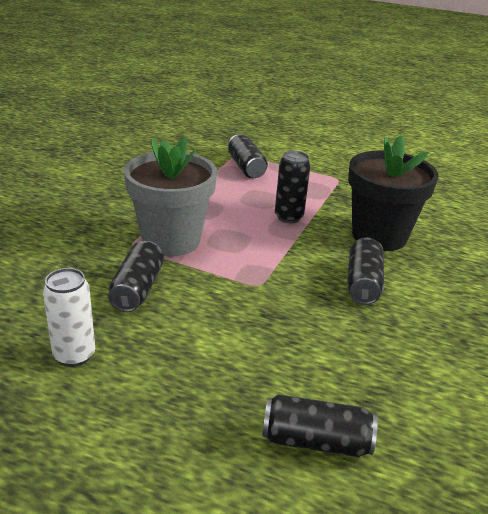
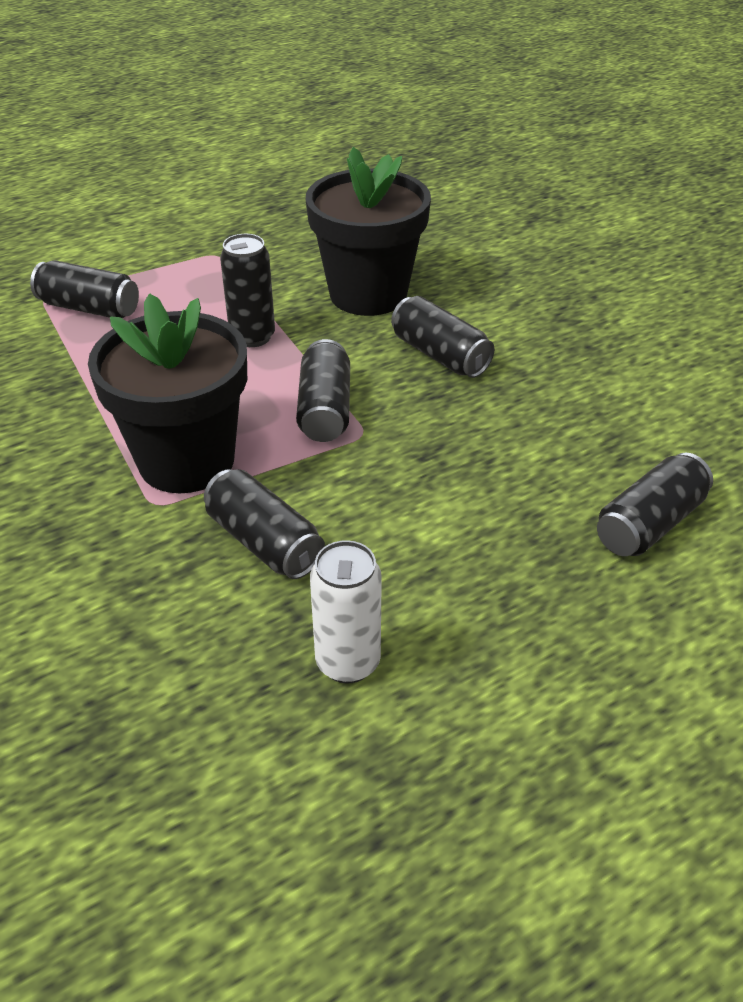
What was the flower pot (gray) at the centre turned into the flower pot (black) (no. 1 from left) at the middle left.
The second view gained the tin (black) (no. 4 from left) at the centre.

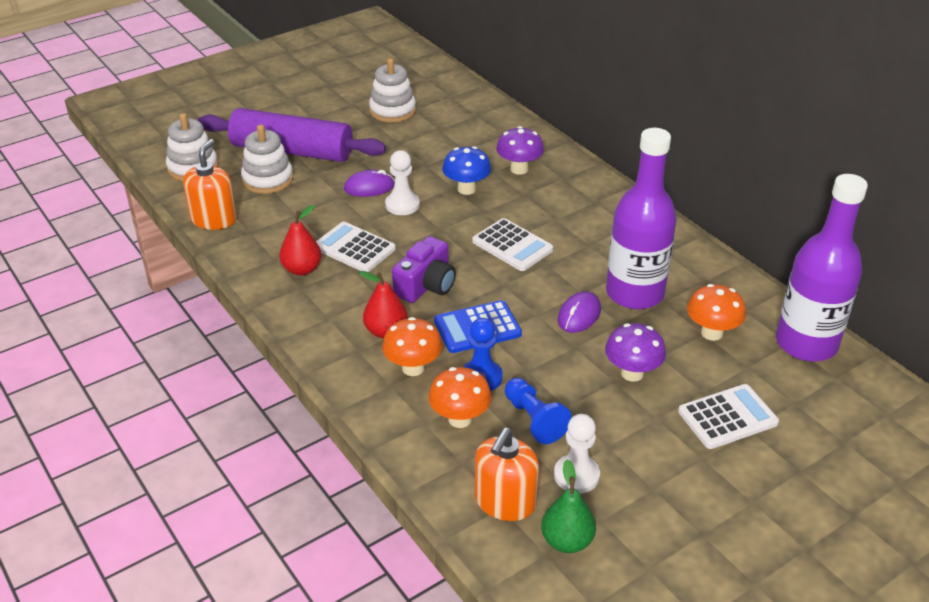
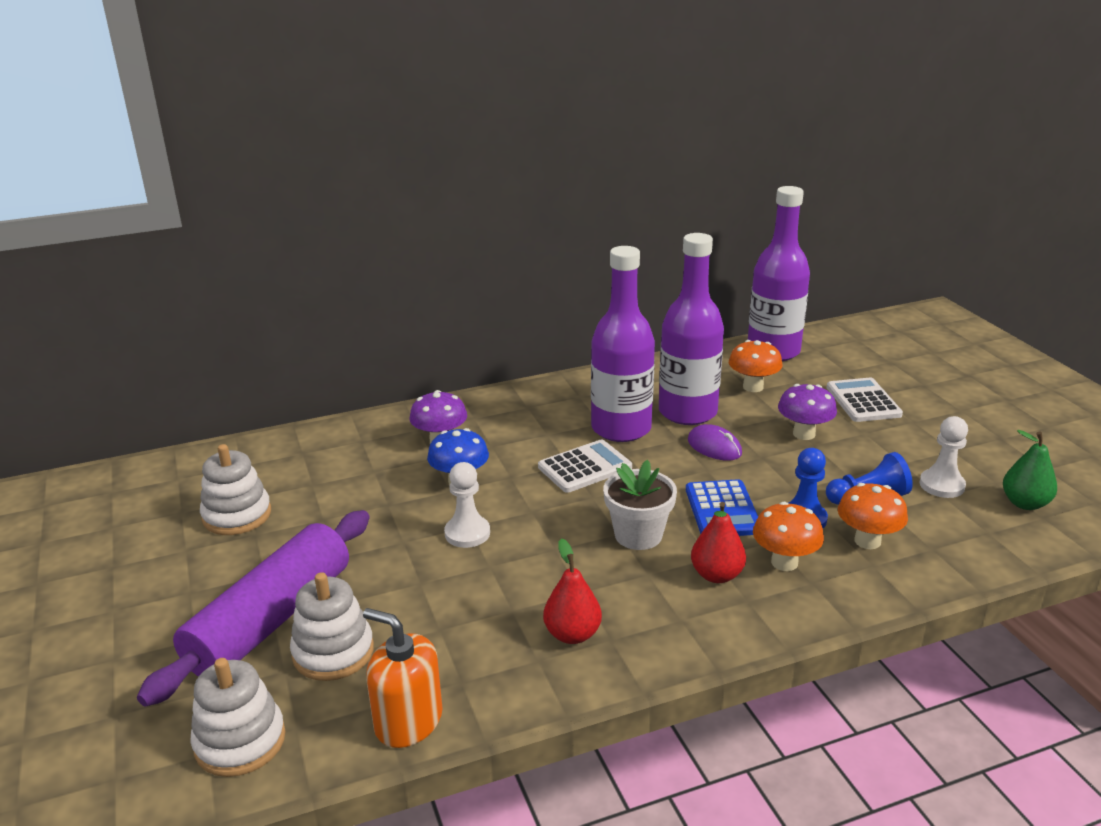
The second view lost the calculator (snow-white) (no. 1 from left) at the centre.
The second view lost the mouse (violet) (no. 1 from left) at the top centre.
Where the photo camera (violet) stood at the centre, the flower pot (snow-white) came to stand at the centre.
The second view lost the soap pump (orange-coloured) (no. 2 from left) at the bottom centre.
The second view gained the flask (violet) (no. 1 from left) at the centre.

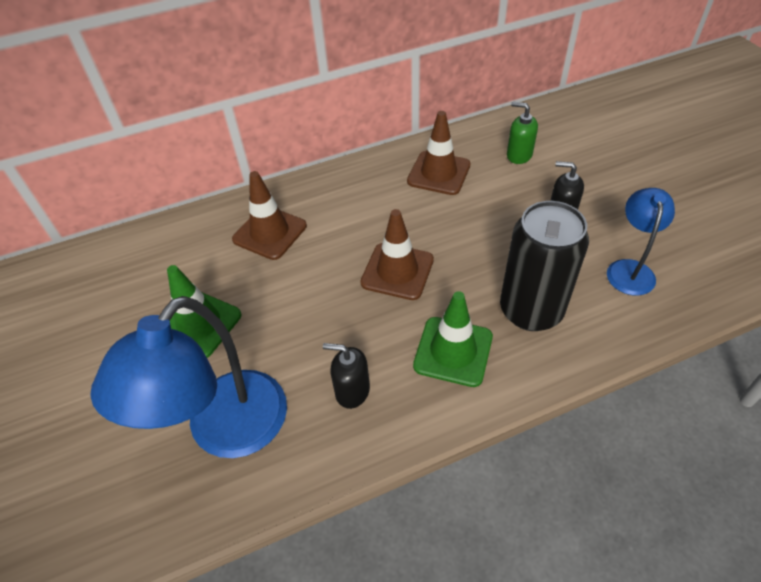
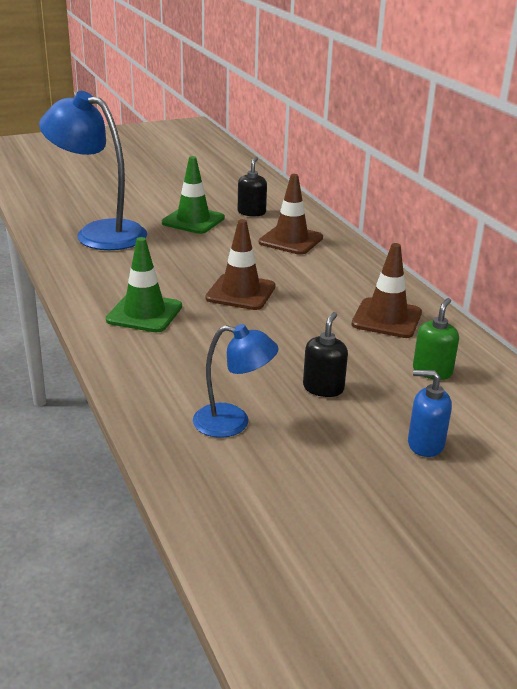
The soap pump (black) (no. 1 from left) ended up elsewhere, having gone from the centre to the top centre.
The second view lost the tin (black) at the middle right.
The second view gained the soap pump (cobalt) at the middle right.

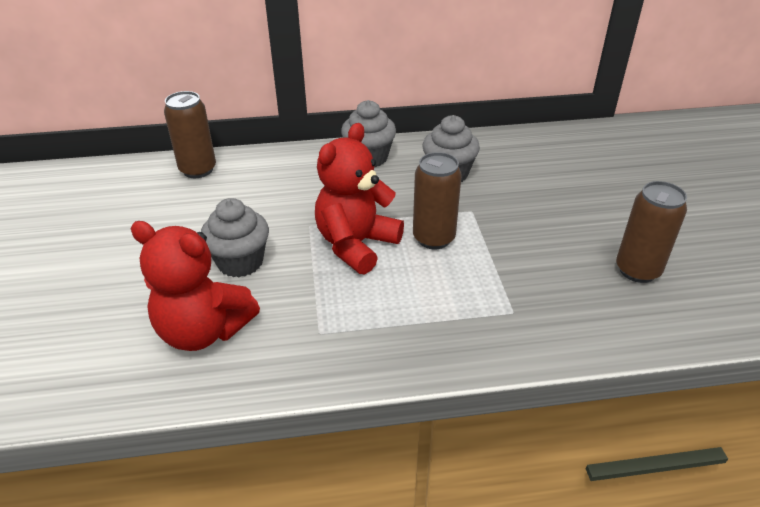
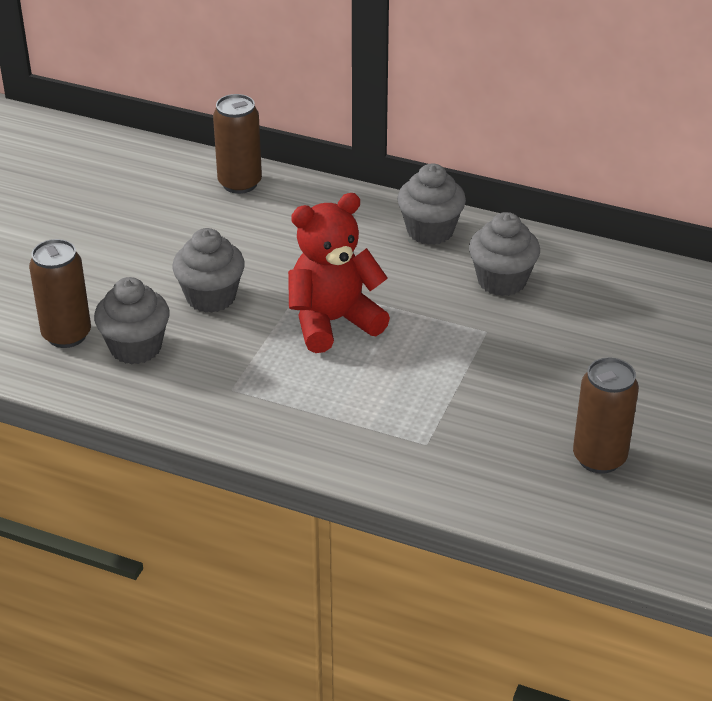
Where the stuffed bear (red) (no. 1 from left) stood at the middle left, the fairy cake (gray) (no. 1 from left) came to stand at the middle left.
The tin (russet) (no. 2 from left in the first image) ended up elsewhere, having gone from the centre to the middle left.

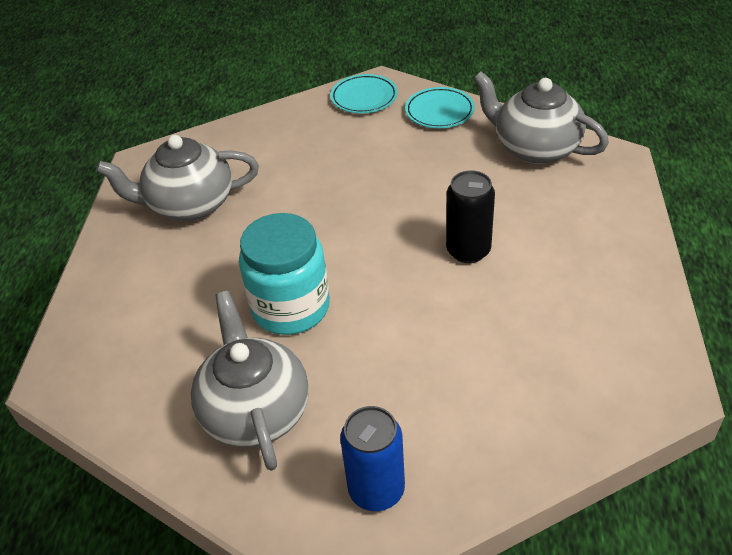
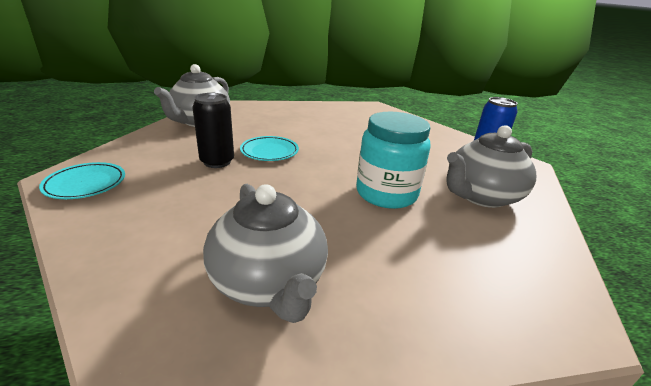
The flat dish (turquoise) (no. 2 from left) ended up elsewhere, having gone from the top centre to the centre.
The tin (black) ended up elsewhere, having gone from the centre to the middle left.

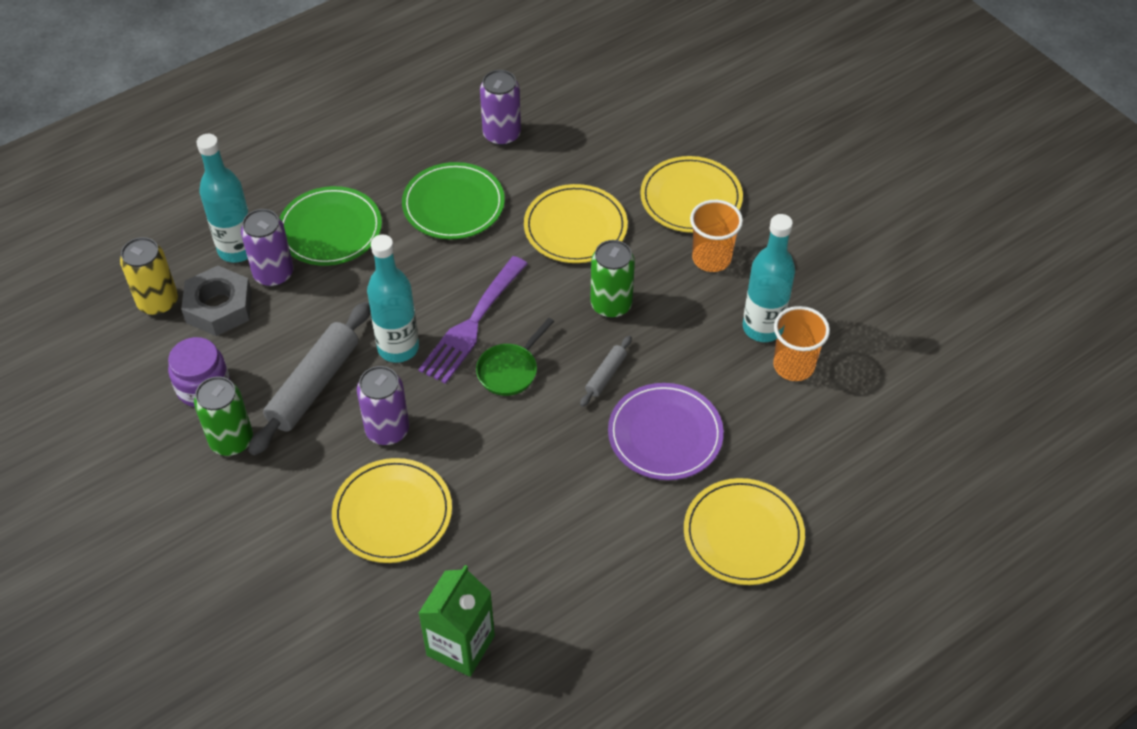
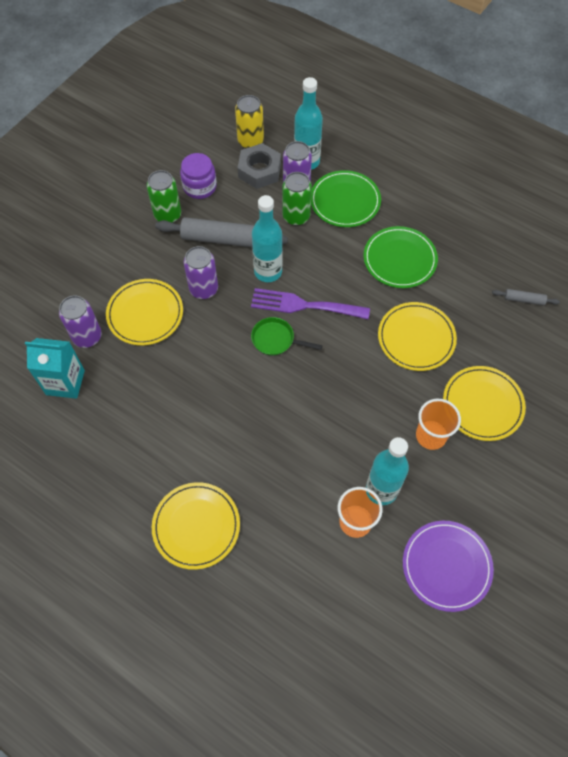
What was the carton (green) at the bottom centre turned into the carton (turquoise) at the middle left.
The tin (violet) (no. 3 from left in the first image) ended up elsewhere, having gone from the top centre to the middle left.
The dough roller (gray) (no. 2 from left) ended up elsewhere, having gone from the centre to the middle right.
The tin (green) (no. 2 from left) ended up elsewhere, having gone from the centre to the top centre.
The flat dish (violet) ended up elsewhere, having gone from the centre to the bottom right.

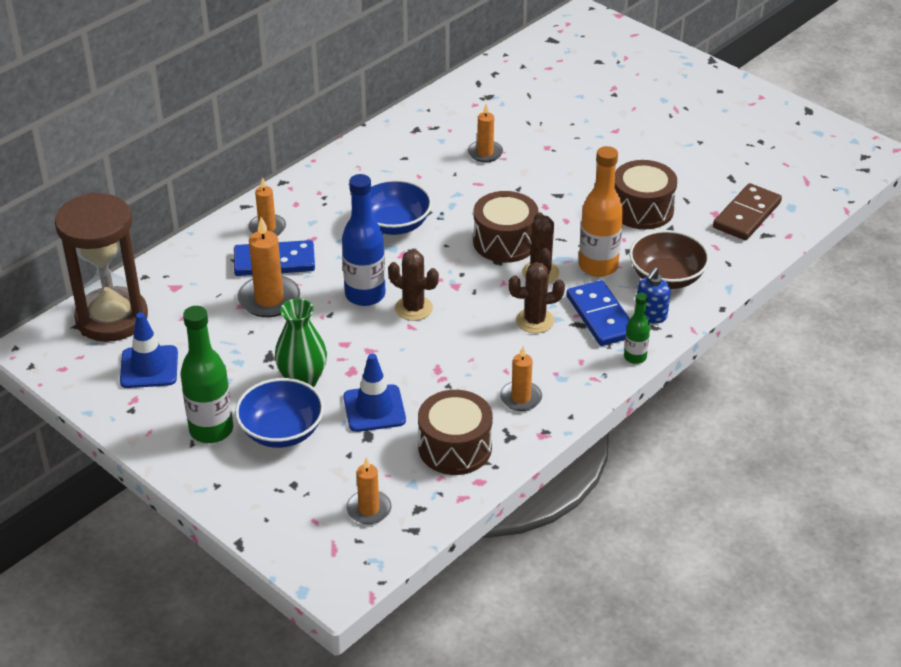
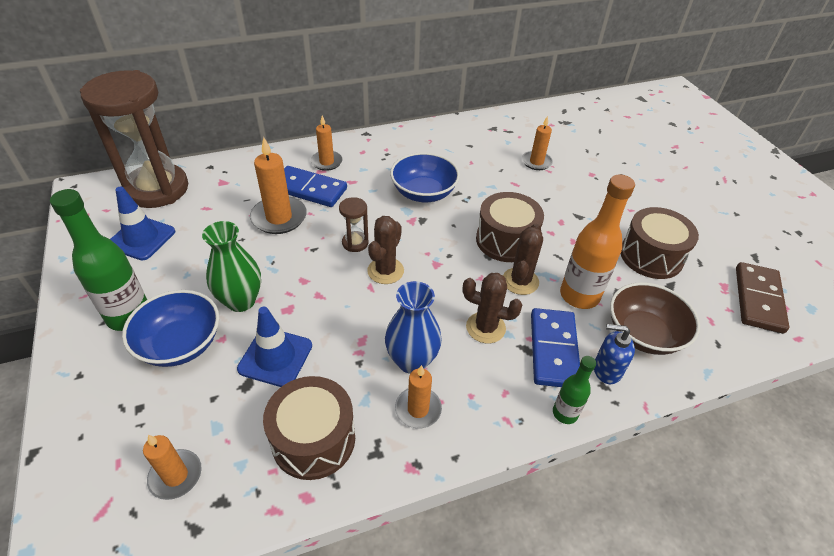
Where the flask (cobalt) stood at the centre, the sandglass (russet) (no. 2 from left) came to stand at the centre.
The saguaro cactus (russet) (no. 1 from left) at the centre ended up facing another way, 60 degrees clockwise from before.
The soap pump (cobalt) at the middle right ended up facing another way, 45 degrees clockwise from before.
The domino (russet) at the top right ended up facing another way, 45 degrees counterclockwise from before.
The second view gained the vase (cobalt) at the centre.

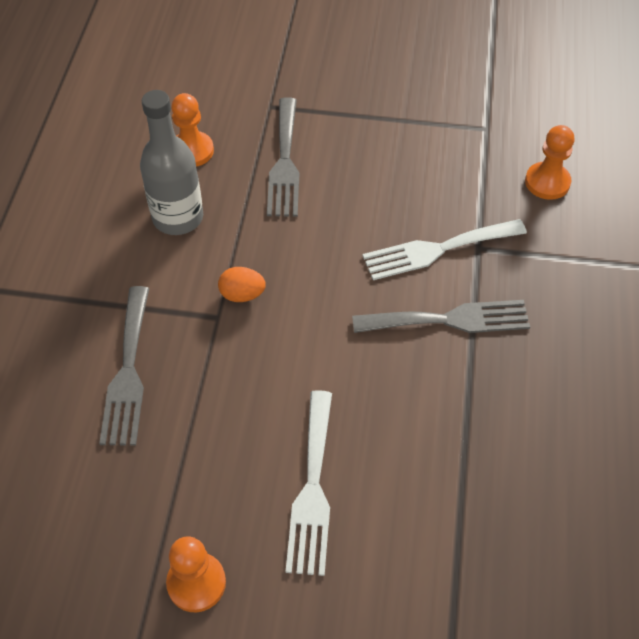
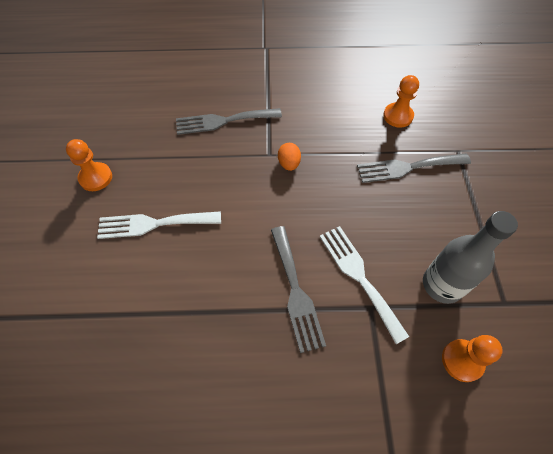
The flask (gray) ended up elsewhere, having gone from the top left to the middle right.

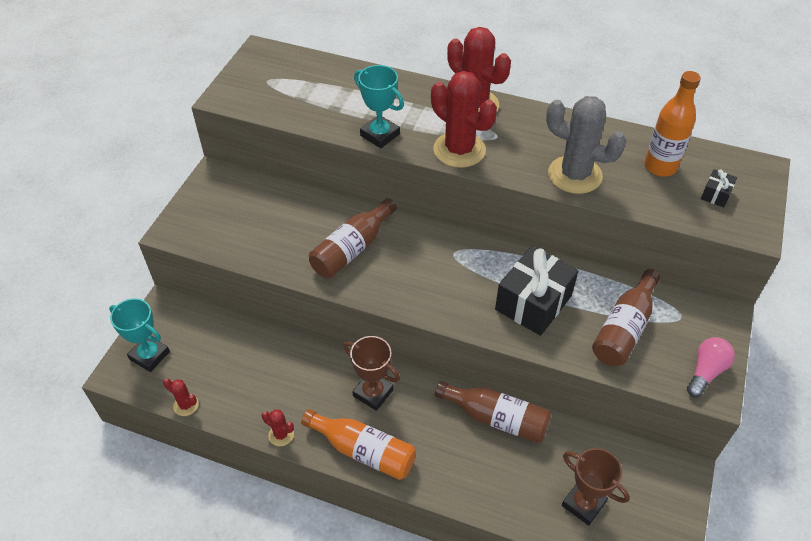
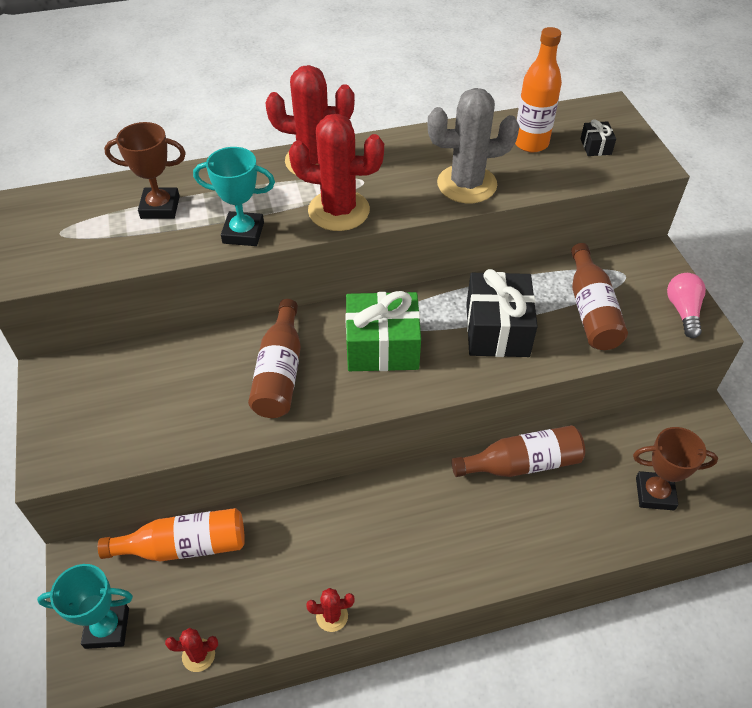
The flask (orange-coloured) (no. 1 from left) ended up elsewhere, having gone from the bottom centre to the bottom left.
The prize cup (russet) (no. 1 from left) ended up elsewhere, having gone from the bottom centre to the top left.
The second view gained the wrapped gift (green) at the centre.

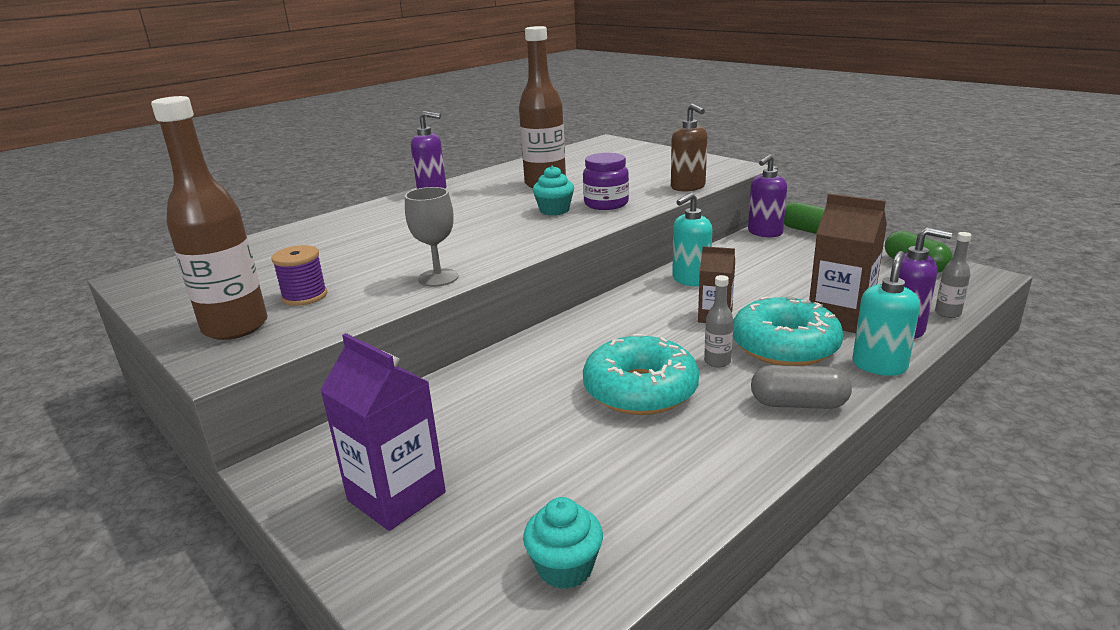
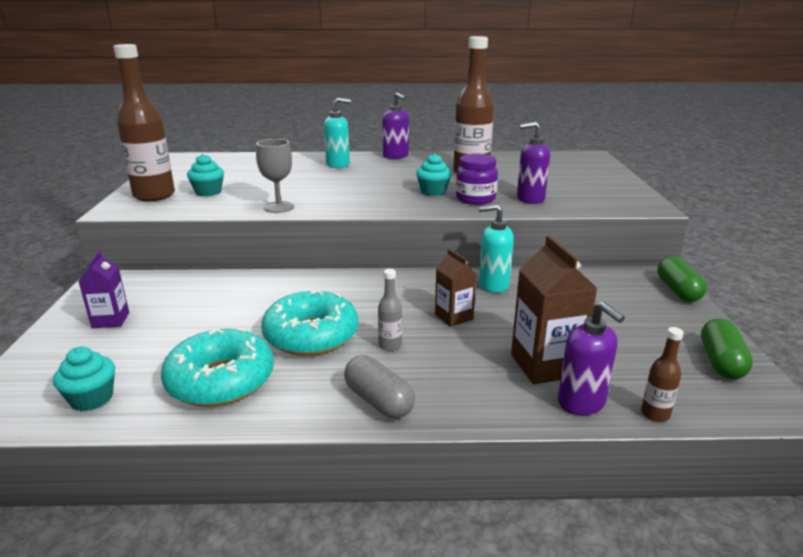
Where the reel of thread (violet) stood at the middle left, the fairy cake (turquoise) (no. 2 from left) came to stand at the top left.
The size of the carton (violet) at the bottom centre changed by a factor of 0.61.
The second view lost the soap pump (russet) at the top centre.
The glazed donut (turquoise) (no. 2 from left in the first image) ended up elsewhere, having gone from the middle right to the middle left.
The soap pump (violet) (no. 2 from left) ended up elsewhere, having gone from the top right to the top centre.
The soap pump (turquoise) (no. 2 from left in the first image) ended up elsewhere, having gone from the middle right to the top centre.
What was the flask (gray) (no. 2 from left) at the middle right turned into the flask (russet) (no. 3 from left) at the bottom right.

